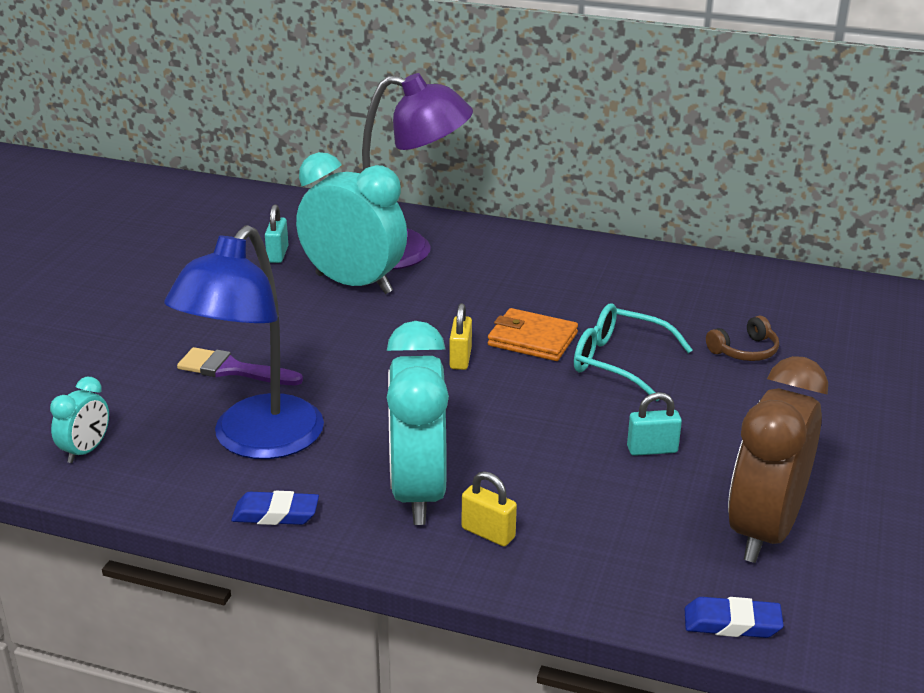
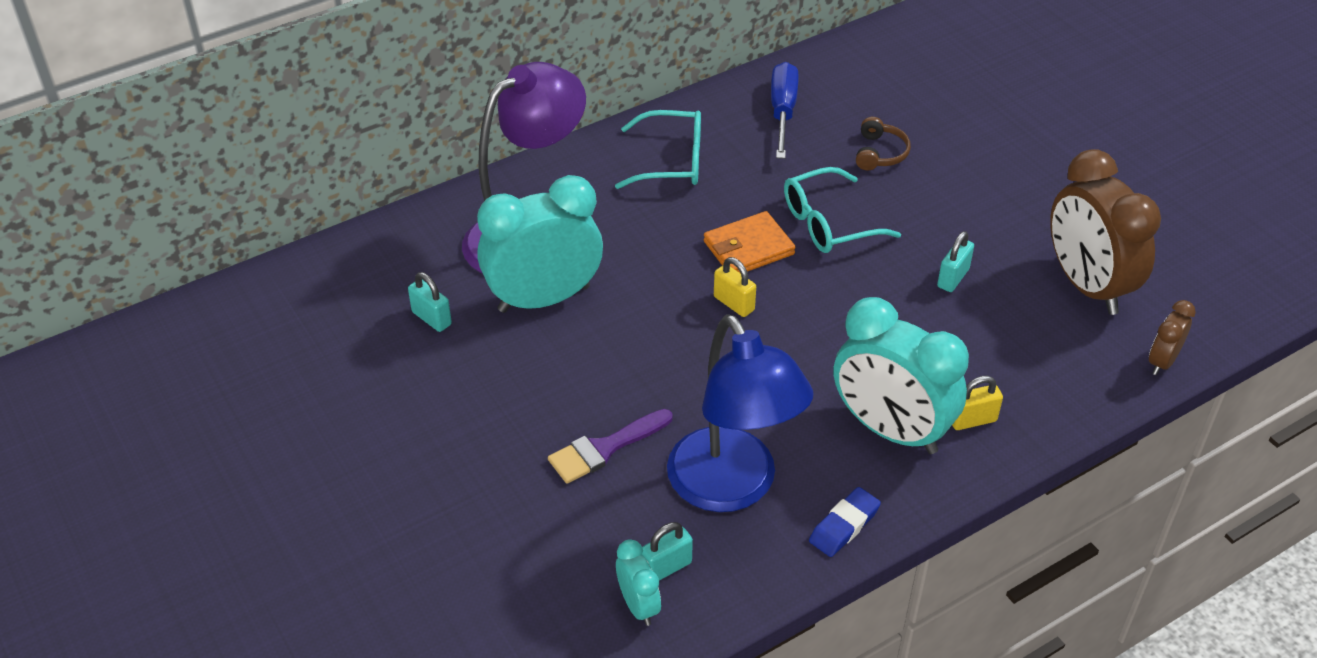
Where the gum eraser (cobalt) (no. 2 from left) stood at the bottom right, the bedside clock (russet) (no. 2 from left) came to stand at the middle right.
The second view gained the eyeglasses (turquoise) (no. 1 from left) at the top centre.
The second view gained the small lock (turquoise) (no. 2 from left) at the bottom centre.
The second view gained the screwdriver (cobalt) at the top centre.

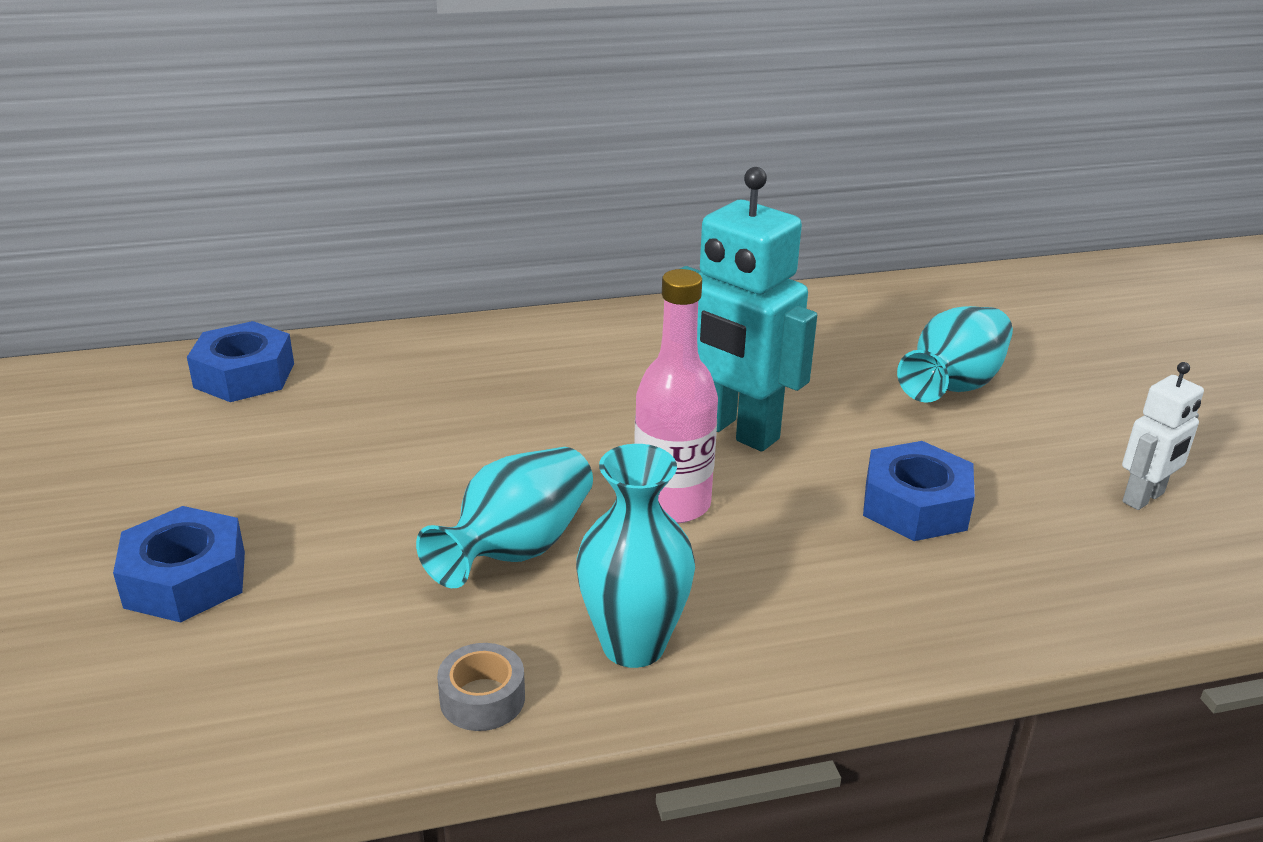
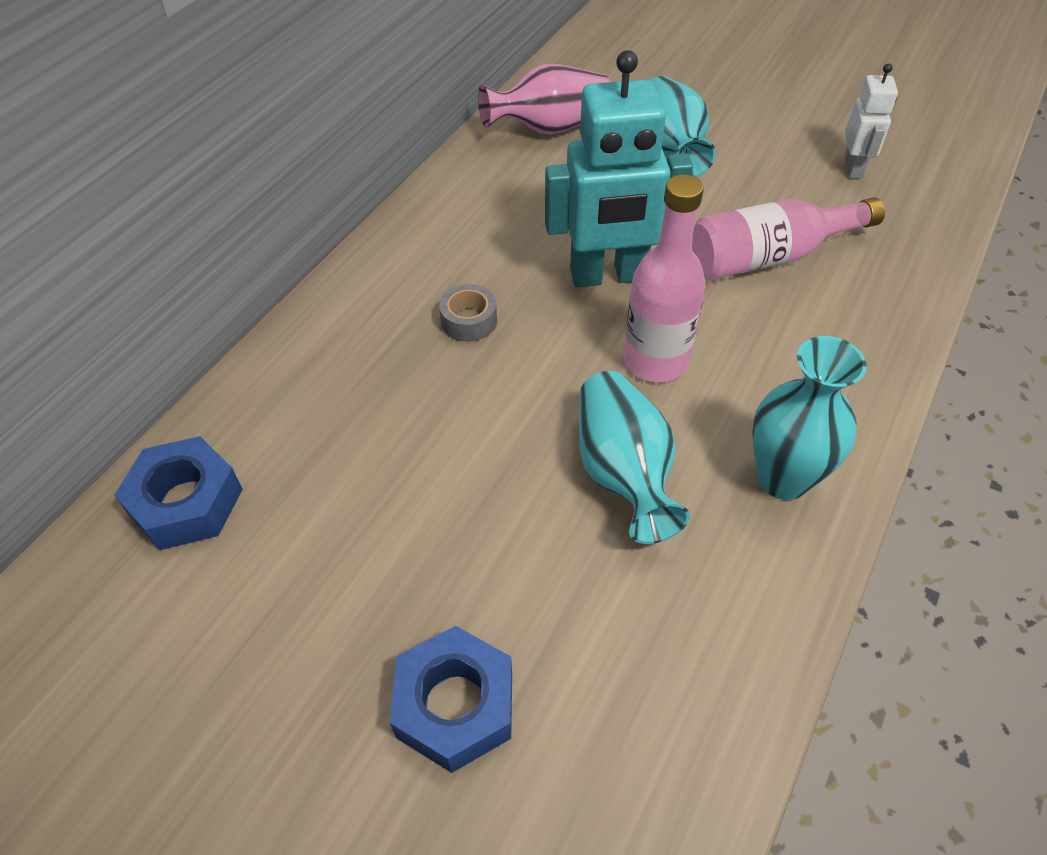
The sticky tape (gray) ended up elsewhere, having gone from the bottom centre to the centre.
Where the hex nut (cobalt) (no. 3 from left) stood at the middle right, the flask (rosy) (no. 2 from left) came to stand at the top right.
The second view gained the vase (rosy) at the top centre.

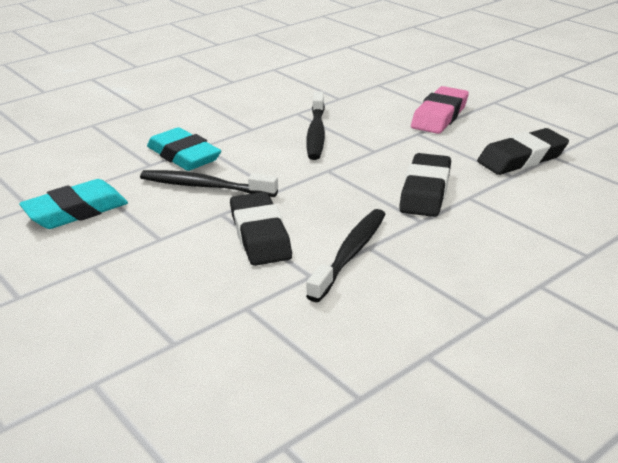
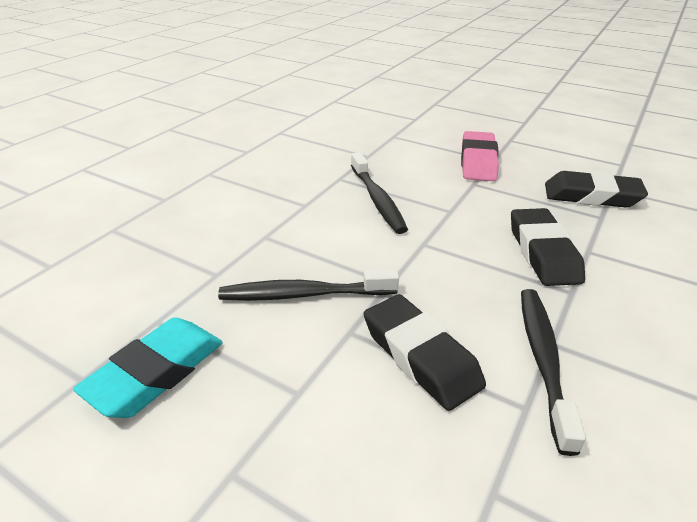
The second view lost the gum eraser (turquoise) (no. 2 from left) at the top left.
The gum eraser (black) (no. 3 from left) at the top right ended up facing another way, 60 degrees clockwise from before.

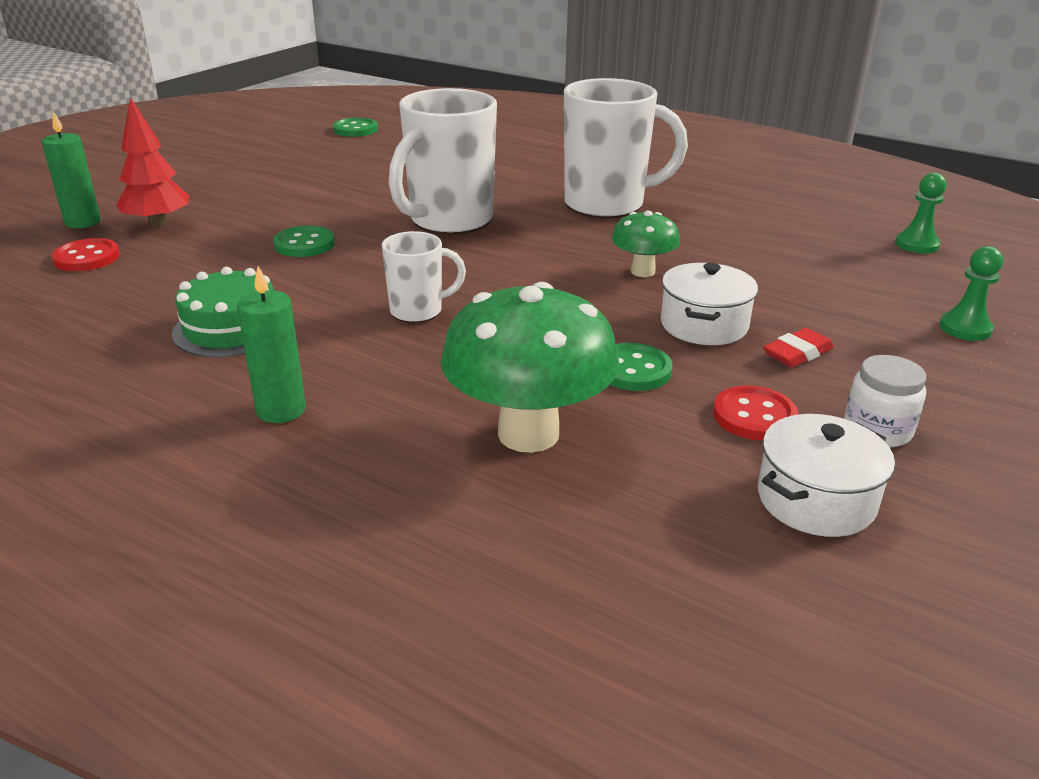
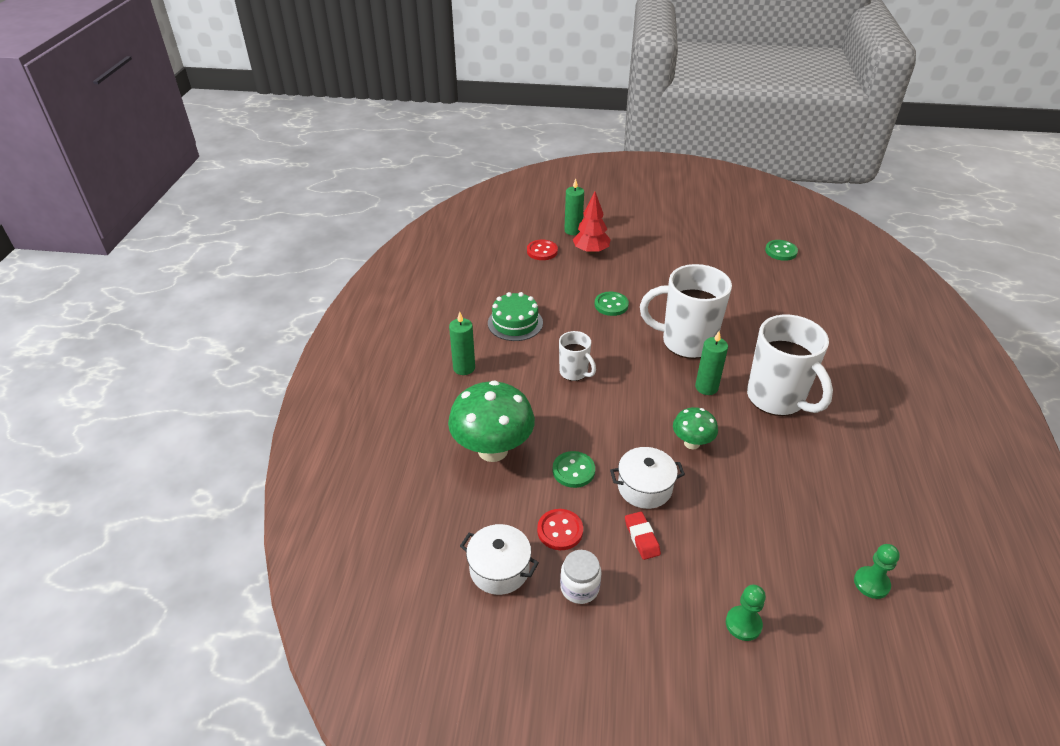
The gum eraser (red) at the middle right ended up facing another way, 45 degrees clockwise from before.
The second view gained the pillar candle (green) (no. 3 from left) at the middle right.

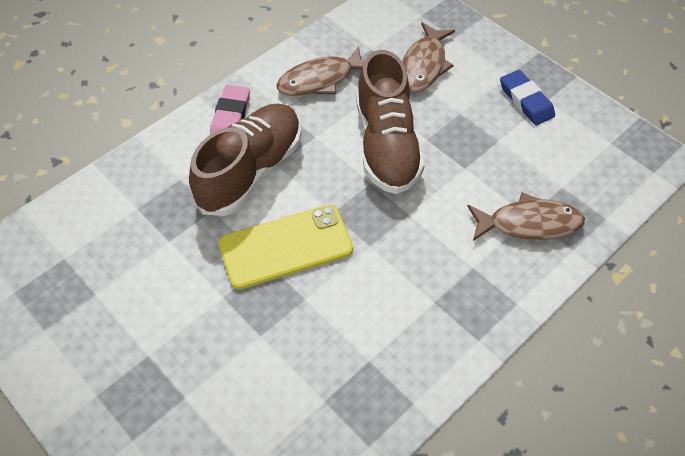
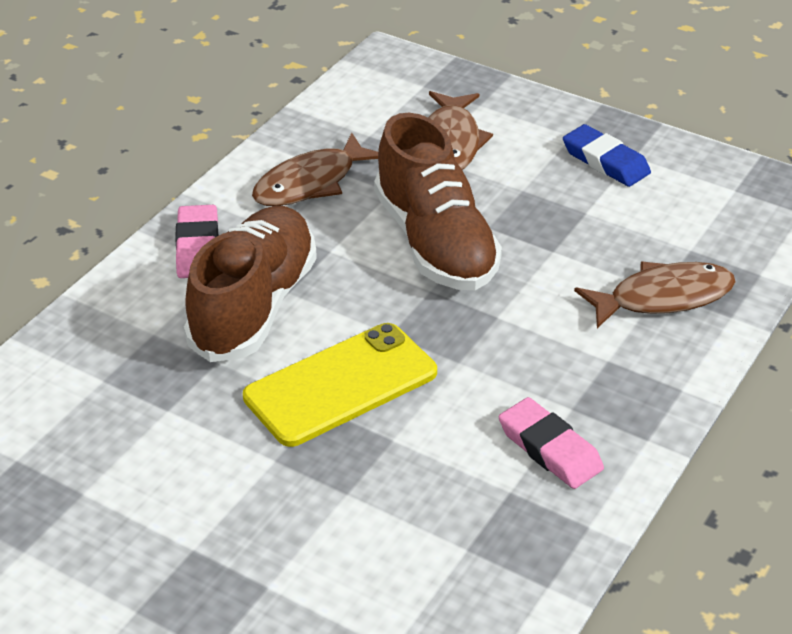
The second view gained the gum eraser (rosy) (no. 2 from left) at the bottom right.

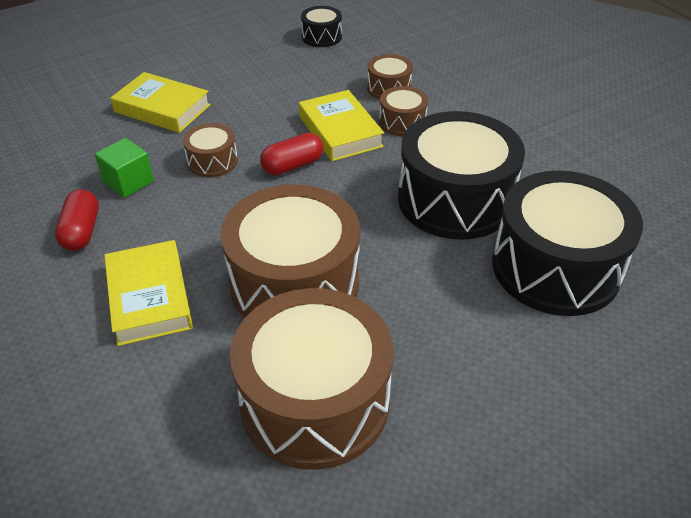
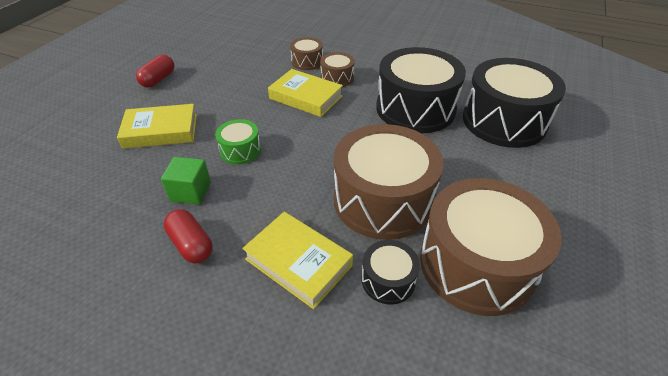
What was the drum (russet) (no. 1 from left) at the top left turned into the drum (green) at the centre.
The pill (red) (no. 2 from left in the first image) ended up elsewhere, having gone from the top centre to the top left.
The drum (black) (no. 1 from left) ended up elsewhere, having gone from the top centre to the bottom centre.

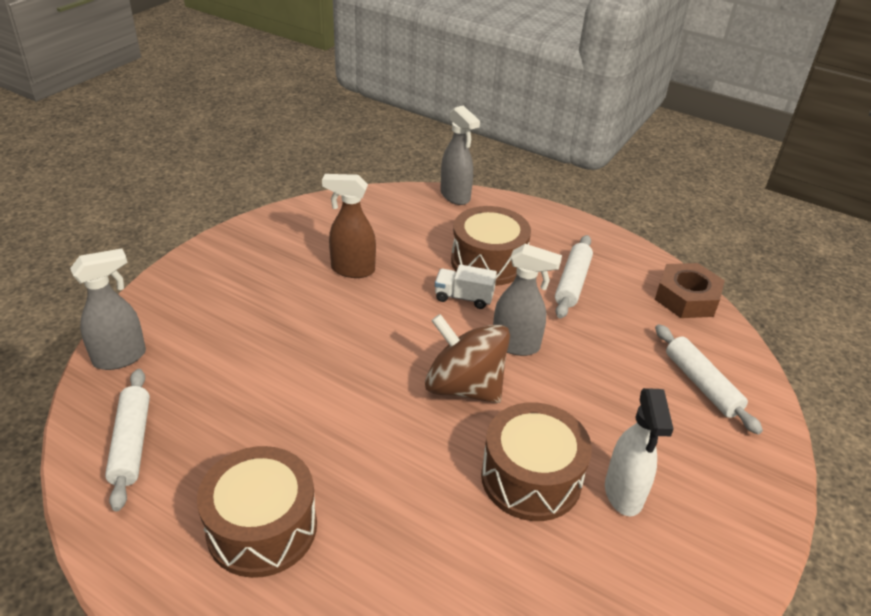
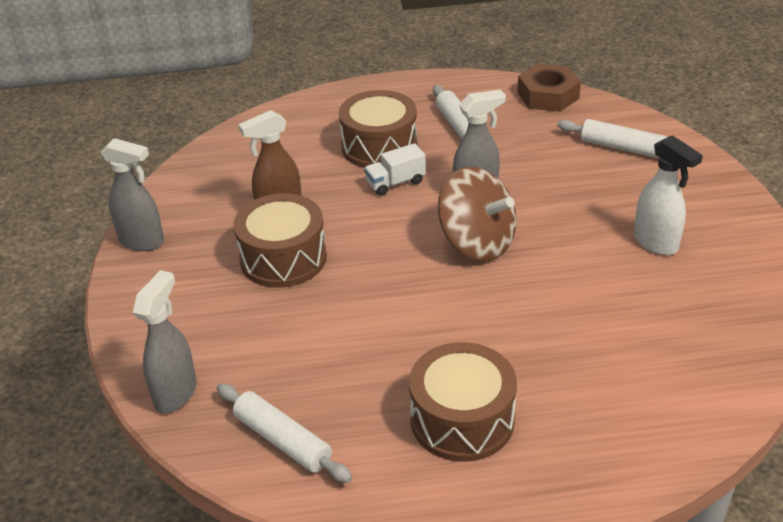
The spinning top (russet) at the centre ended up facing another way, 135 degrees counterclockwise from before.
The spray cleaner (gray) (no. 2 from left in the first image) ended up elsewhere, having gone from the top centre to the middle left.
The drum (russet) (no. 3 from left in the first image) ended up elsewhere, having gone from the bottom centre to the centre.

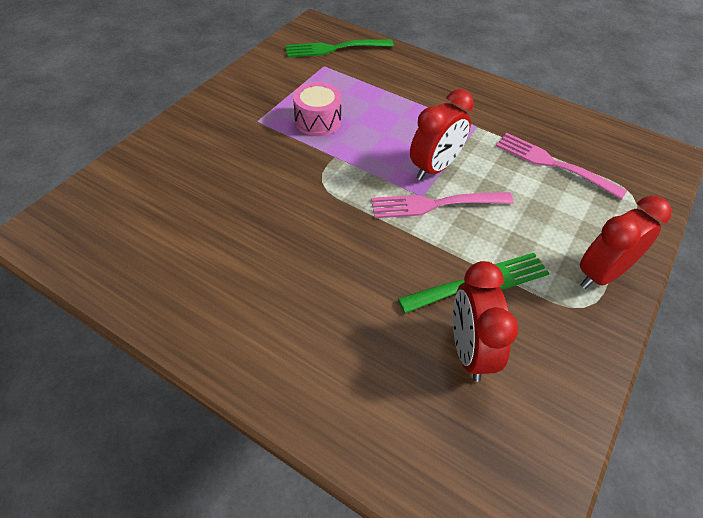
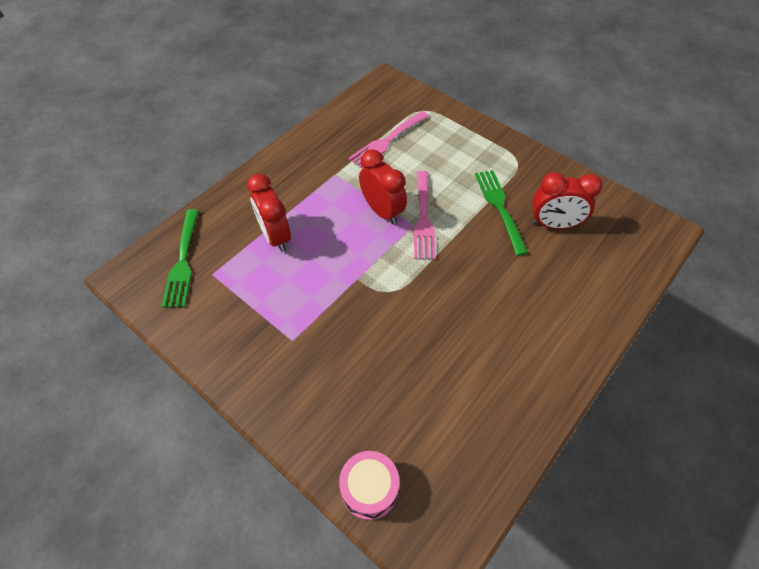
The drum (rosy) ended up elsewhere, having gone from the top centre to the bottom centre.
The bedside clock (red) (no. 3 from left in the first image) ended up elsewhere, having gone from the middle right to the centre.

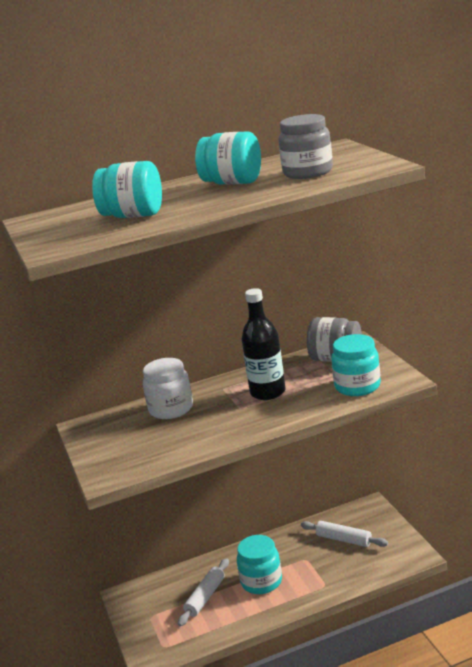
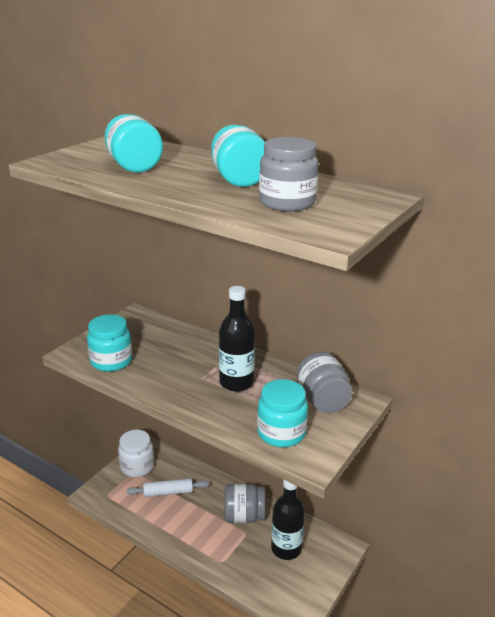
The jar (snow-white) ended up elsewhere, having gone from the centre to the bottom left.
The jar (turquoise) (no. 3 from left in the first image) ended up elsewhere, having gone from the bottom centre to the middle left.
Where the dough roller (snow-white) (no. 2 from left) stood at the bottom right, the flask (black) (no. 2 from left) came to stand at the bottom centre.
The second view gained the jar (gray) (no. 1 from left) at the bottom centre.

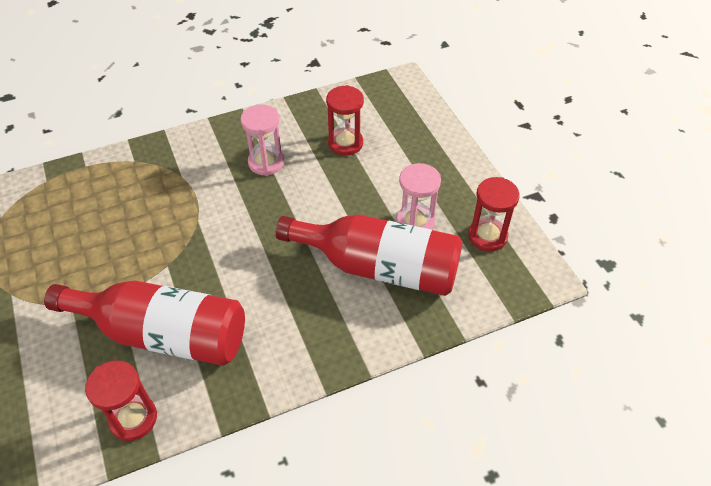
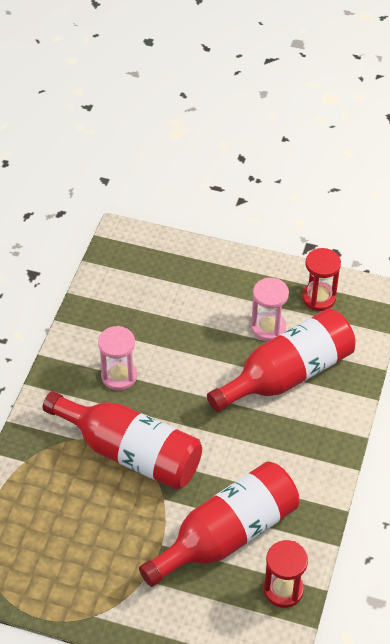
The second view lost the sandglass (red) (no. 2 from left) at the top centre.
The second view gained the flask (red) (no. 1 from left) at the bottom left.

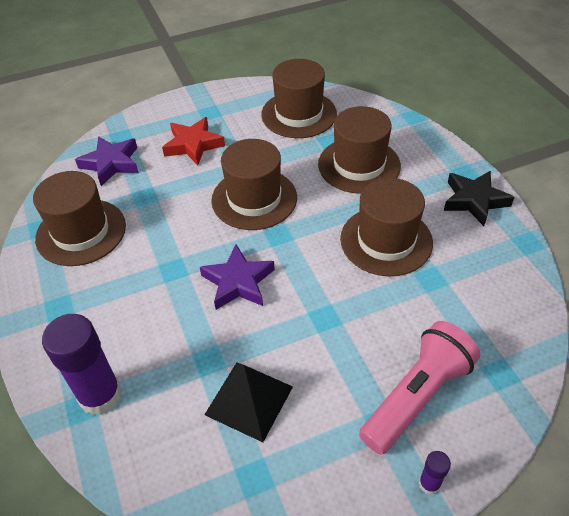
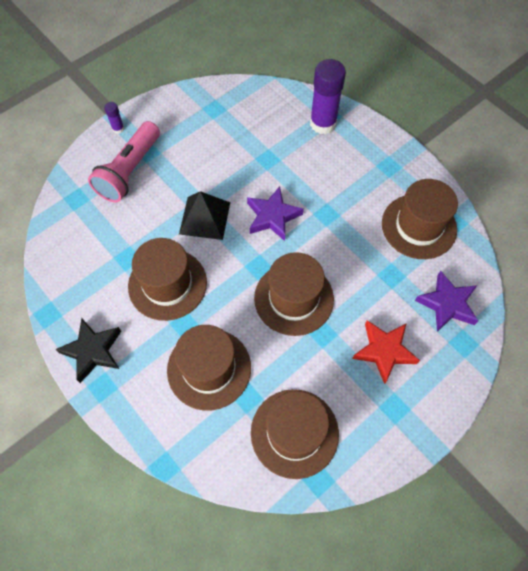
The pyramid (black) ended up elsewhere, having gone from the bottom centre to the centre.

